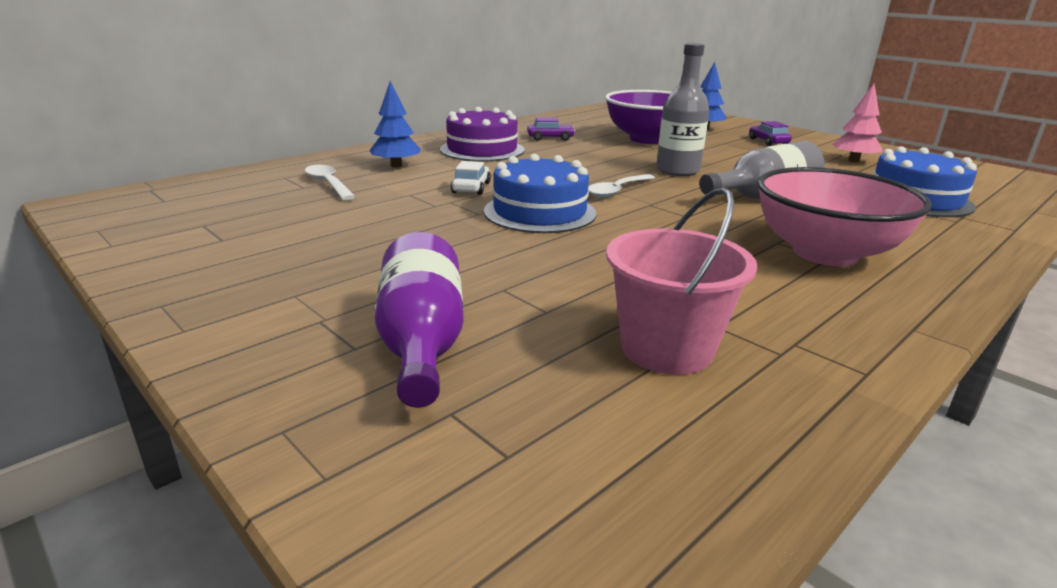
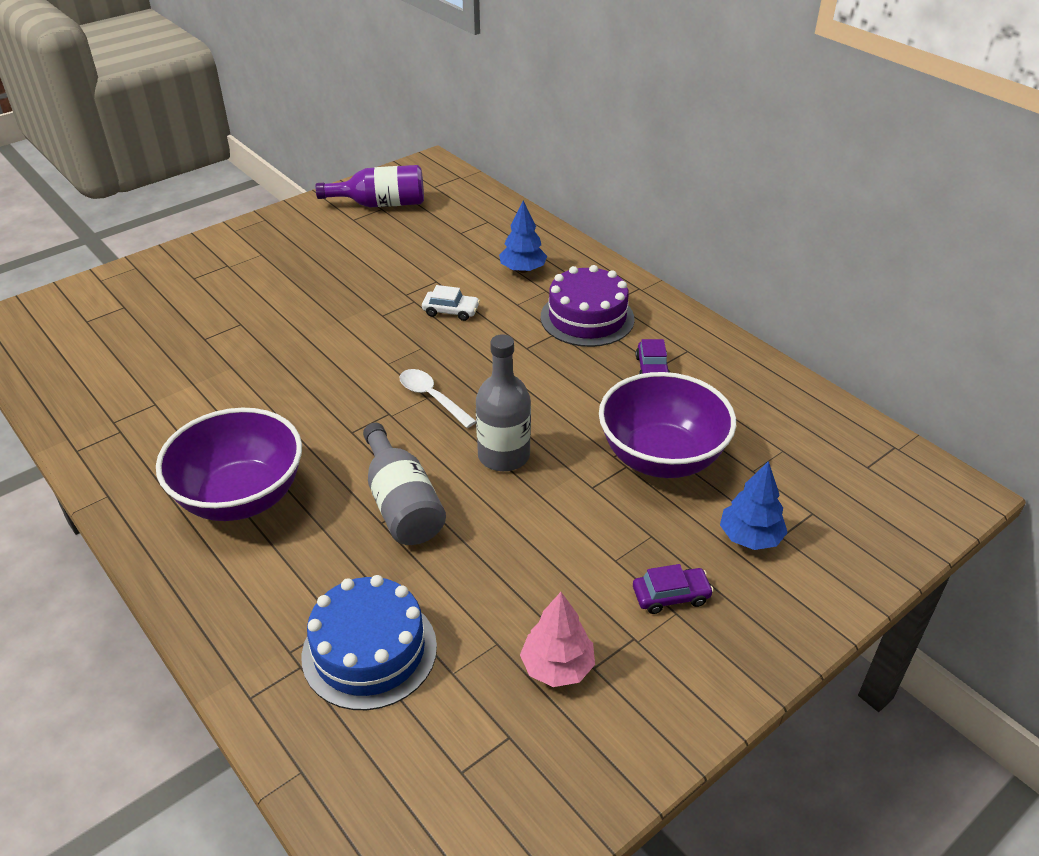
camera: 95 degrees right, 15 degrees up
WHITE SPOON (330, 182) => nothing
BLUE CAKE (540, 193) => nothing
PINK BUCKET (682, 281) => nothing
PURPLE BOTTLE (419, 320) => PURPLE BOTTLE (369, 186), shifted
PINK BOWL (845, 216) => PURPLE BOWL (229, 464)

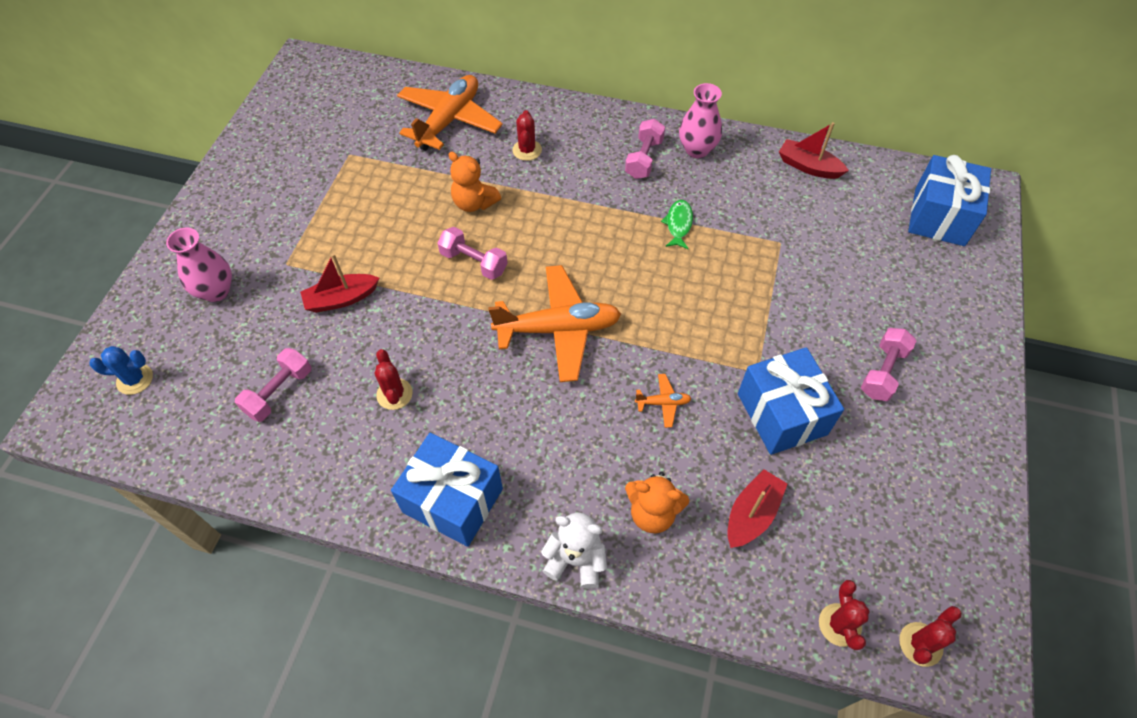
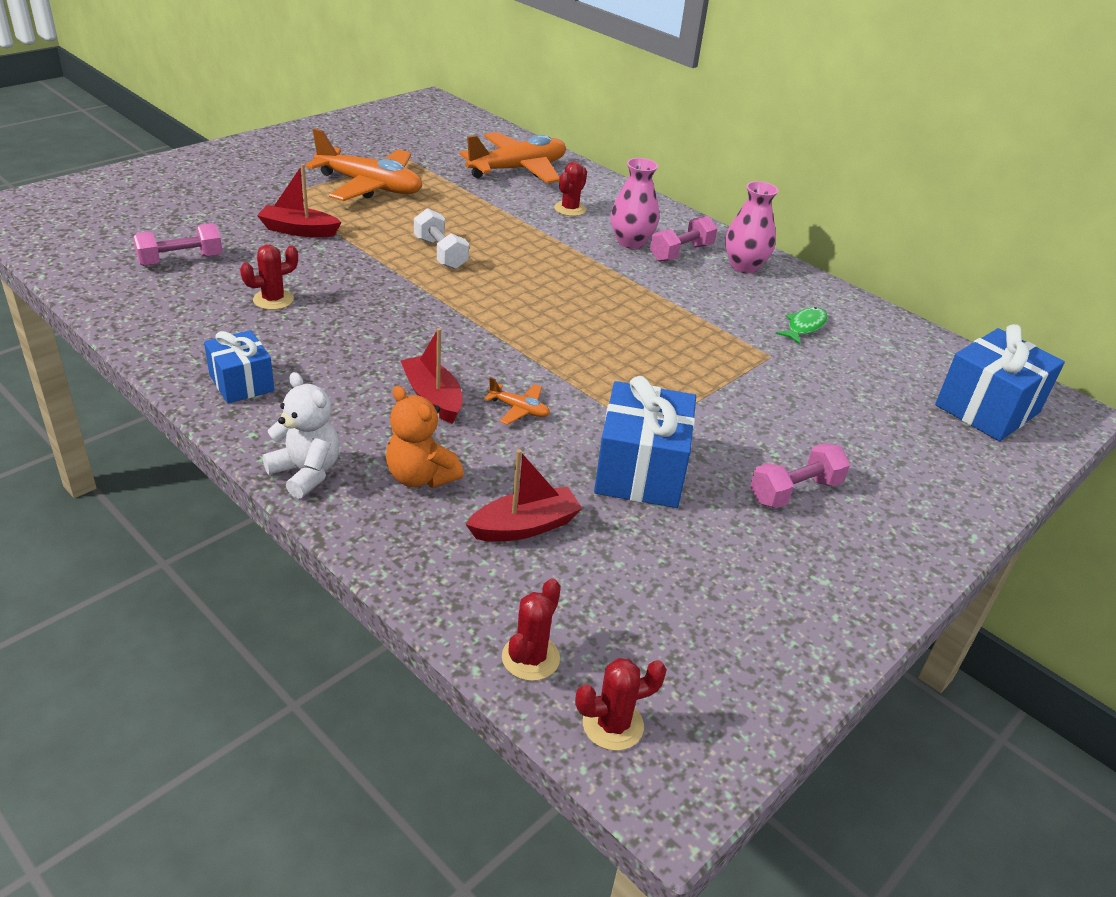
camera: 25 degrees right, 20 degrees down
BLUE CACTUS (121, 370) => nothing
ORANGE TEDDY BEAR (474, 182) => nothing
PINK VASE (199, 264) => PINK VASE (635, 203), shifted
ORANGE PLANE (554, 323) => ORANGE PLANE (363, 164), shifted
GREEN FISH (677, 224) => GREEN FISH (801, 325), shifted
RED BOAT (814, 150) => RED BOAT (432, 376), shifted
PINK DUMBBELL (472, 253) => WHITE DUMBBELL (441, 238)
RED CACTUS (394, 379) => RED CACTUS (269, 277), 45 degrees clockwise
BLUE GIFT (447, 490) => BLUE GIFT (239, 367), x0.61

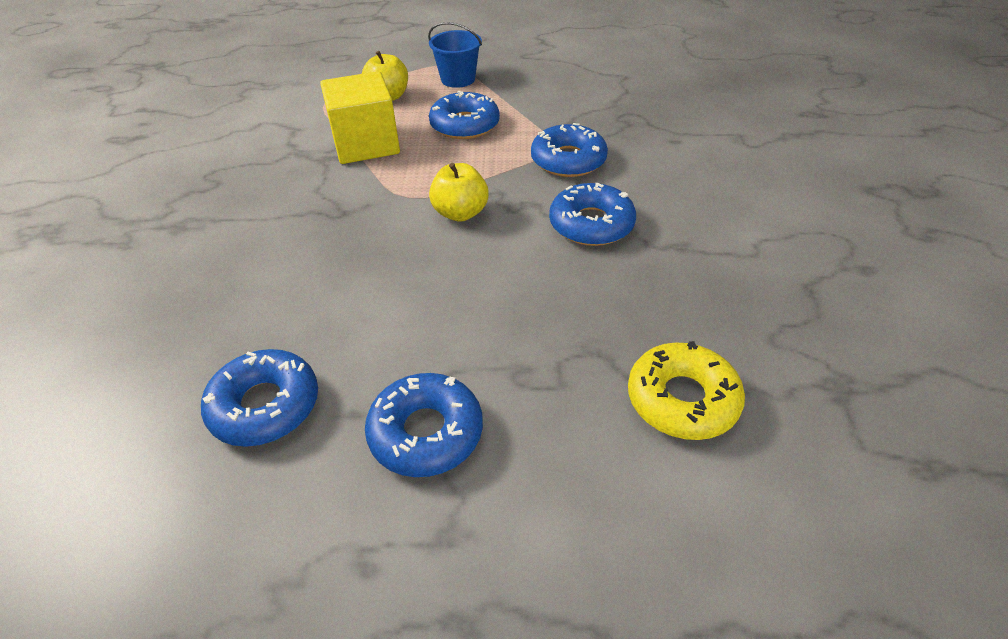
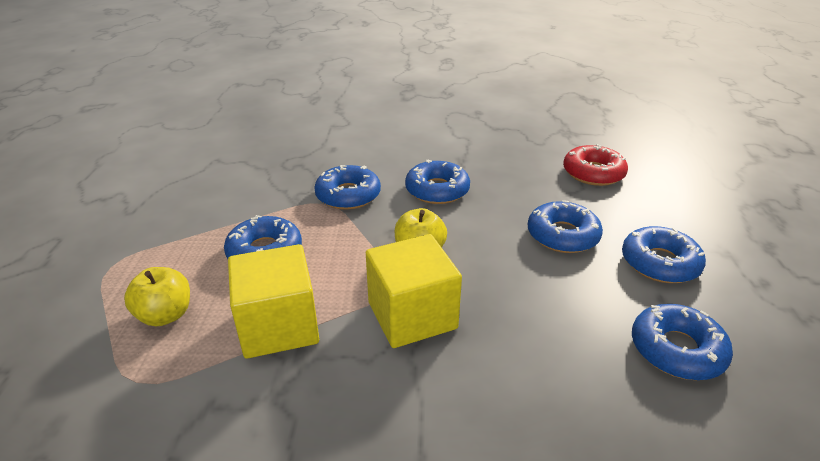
camera: 90 degrees left, 10 degrees down
BLUE BUCKET (455, 55) => nothing
nothing => YELLOW CUBE (414, 291)
nothing => BLUE DONUT (565, 226)
YELLOW DONUT (686, 390) => RED DONUT (595, 165)

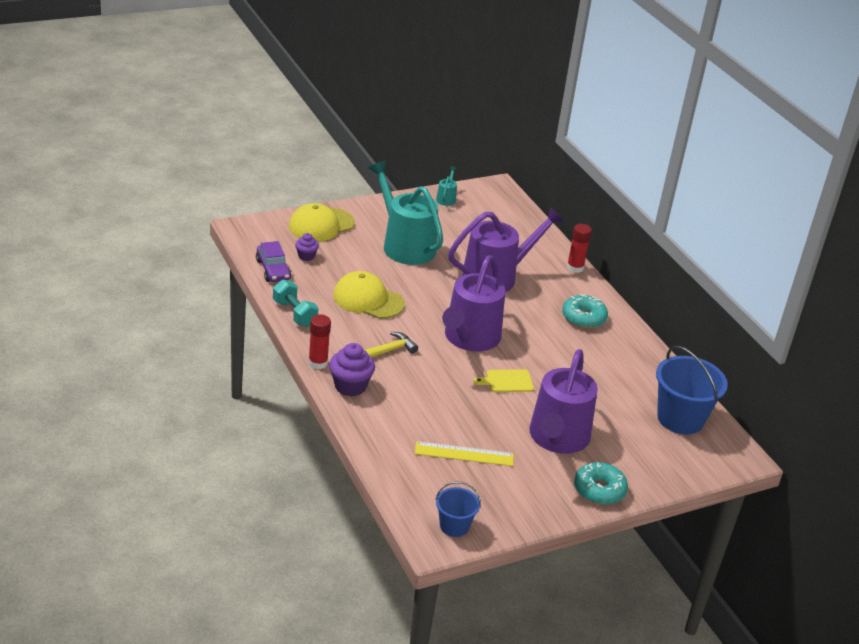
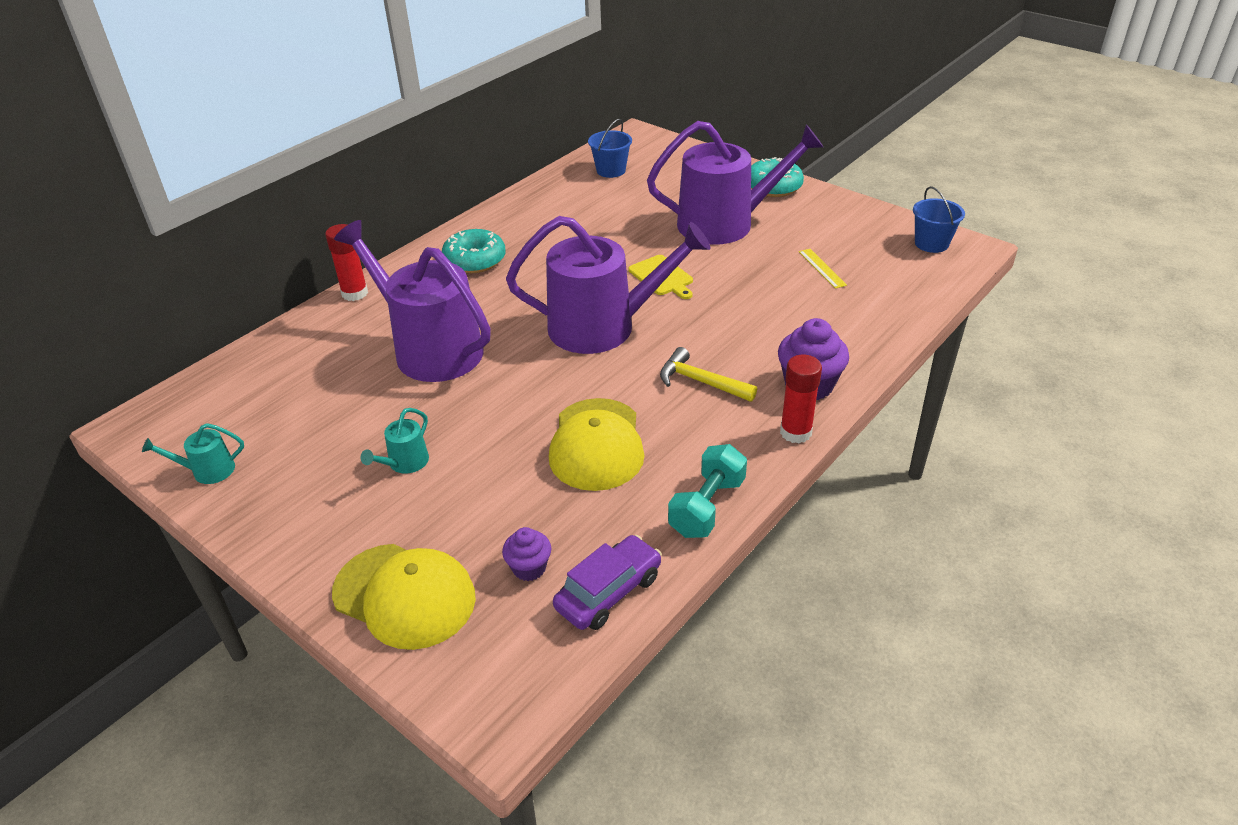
camera: 110 degrees left, 5 degrees up
TURQUOISE WATERING CAN (405, 213) => TURQUOISE WATERING CAN (395, 441), x0.40
YELLOW RULER (464, 453) => YELLOW RULER (823, 269), x0.59
BLUE BUCKET (692, 390) => BLUE BUCKET (610, 148), x0.55

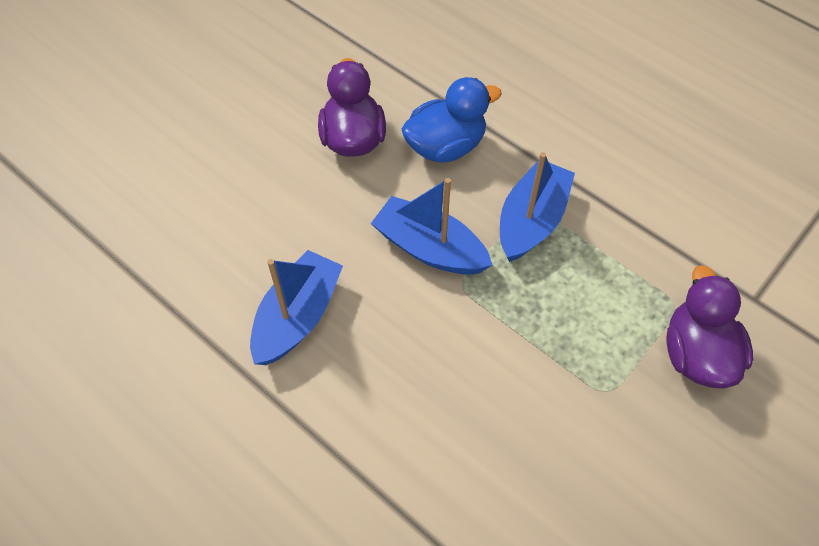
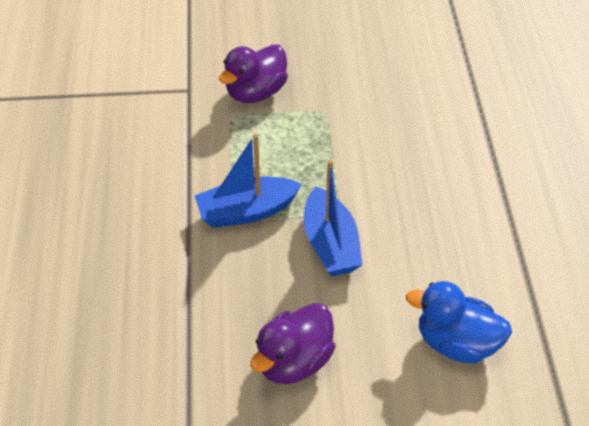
camera: 135 degrees left, 10 degrees down
BLUE BOAT (296, 307) => nothing
BLUE DUCK (452, 119) => BLUE DUCK (459, 322), shifted

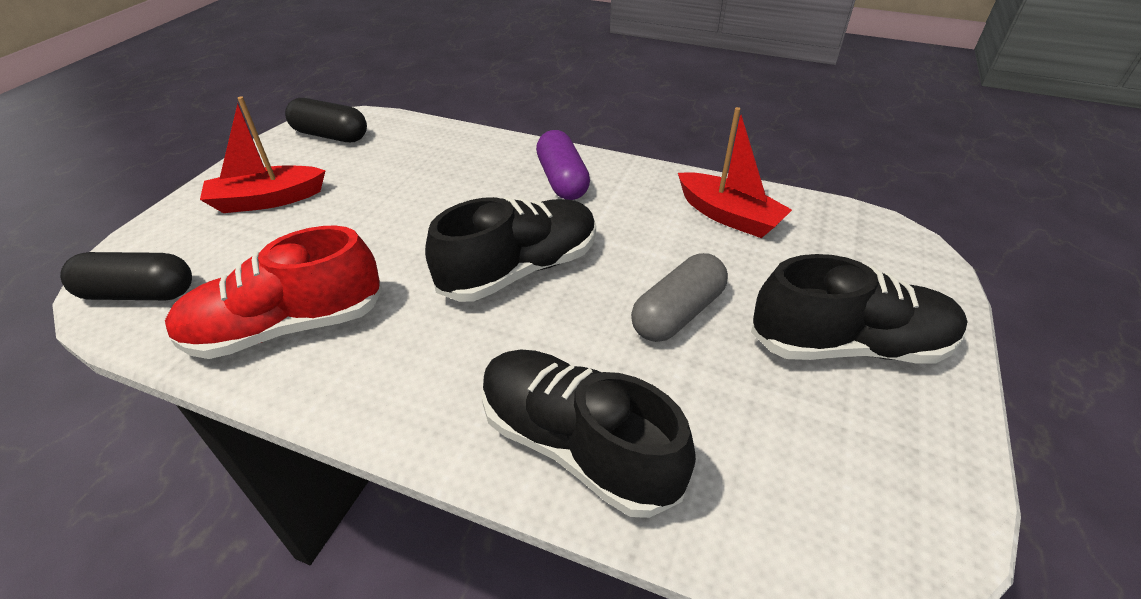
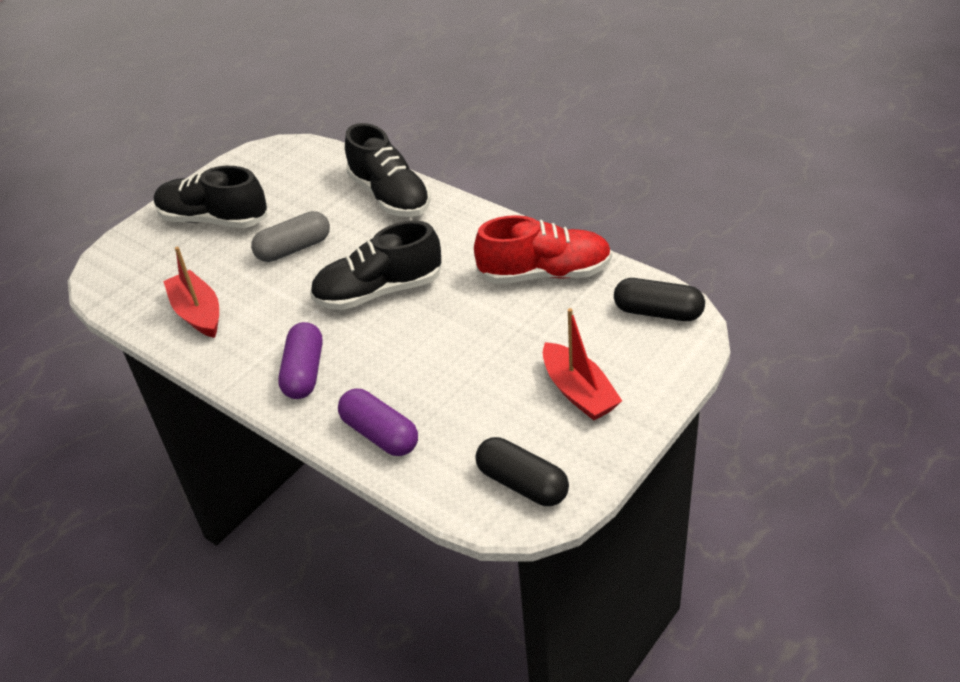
camera: 160 degrees left, 0 degrees up
nothing => PURPLE CAPSULE (378, 422)
RED BOAT (263, 154) => RED BOAT (582, 364), 60 degrees clockwise

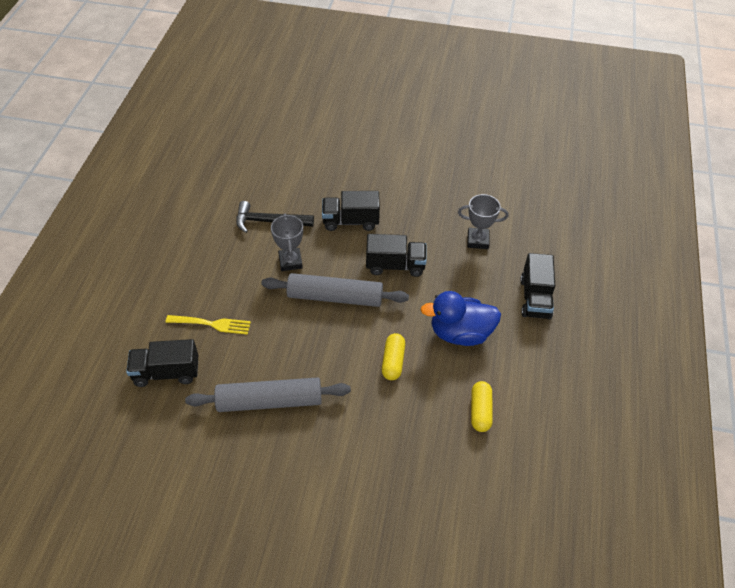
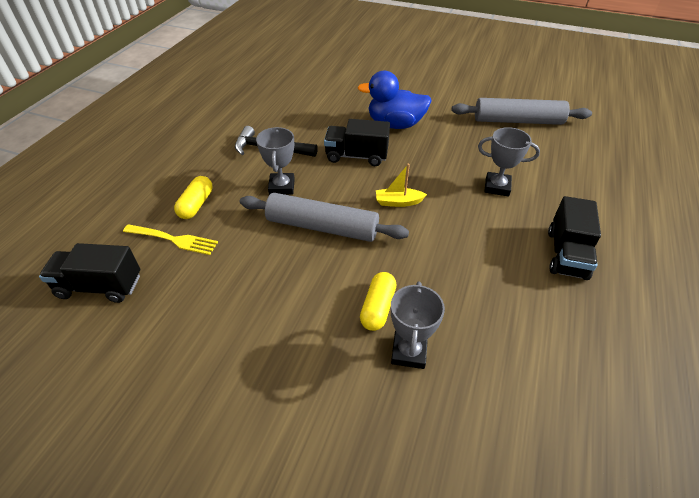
camera: 10 degrees right, 5 degrees down
nothing => GREY TROPHY (418, 325)
GREY ROLLING PIN (268, 394) => GREY ROLLING PIN (522, 111), shifted
BLUE DUCK (460, 318) => BLUE DUCK (394, 100), shifted
YELLOW CAPSULE (482, 406) => YELLOW CAPSULE (193, 197), shifted
BLACK TRUCK (396, 255) => YELLOW BOAT (401, 185)

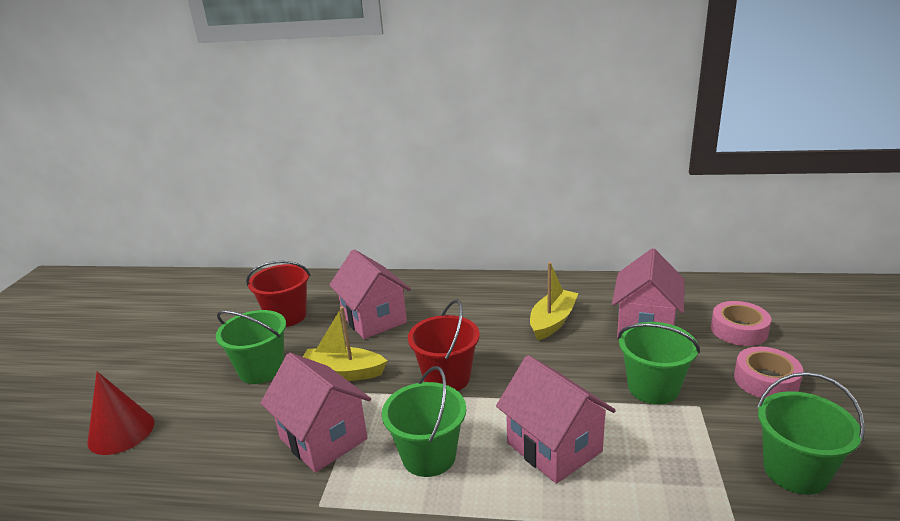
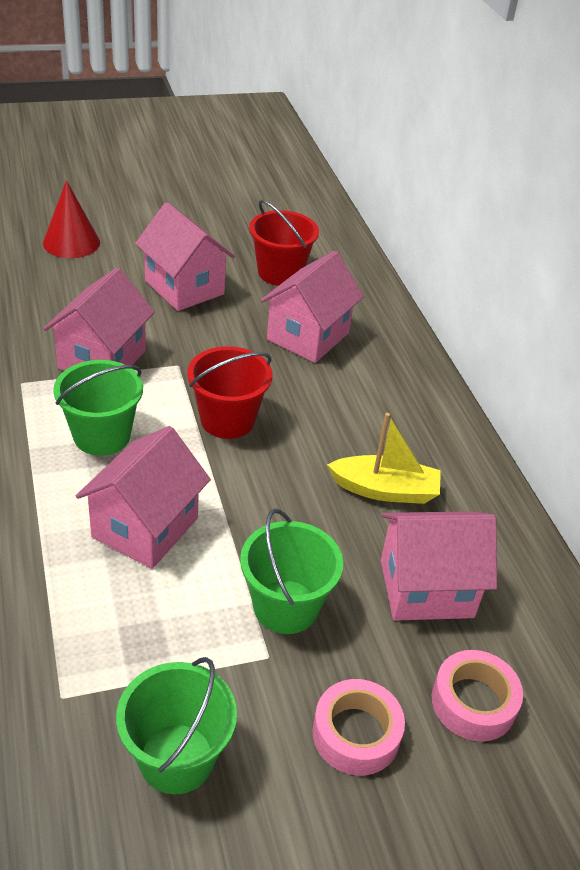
camera: 60 degrees right, 15 degrees up
YELLOW BOAT (345, 343) => nothing
GREEN BUCKET (251, 347) => PINK HOUSE (185, 256)

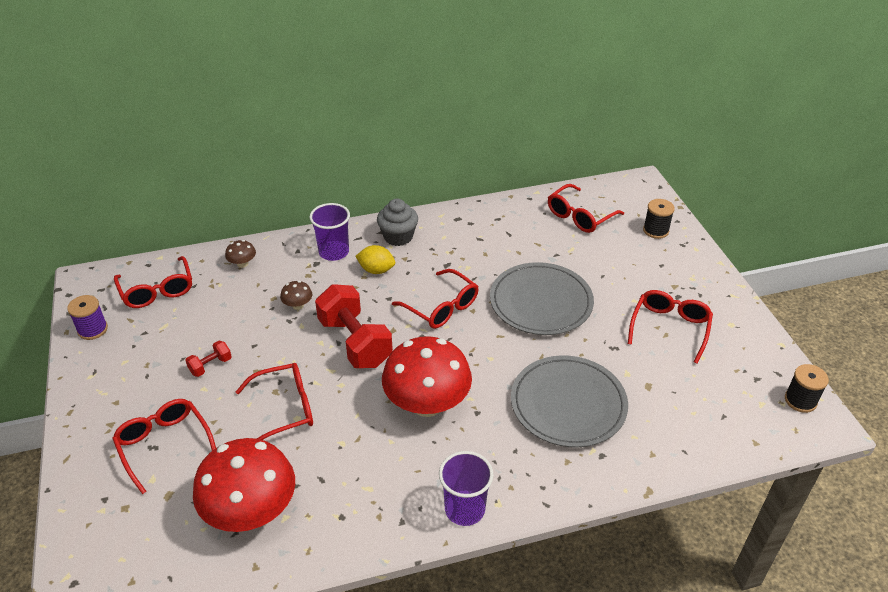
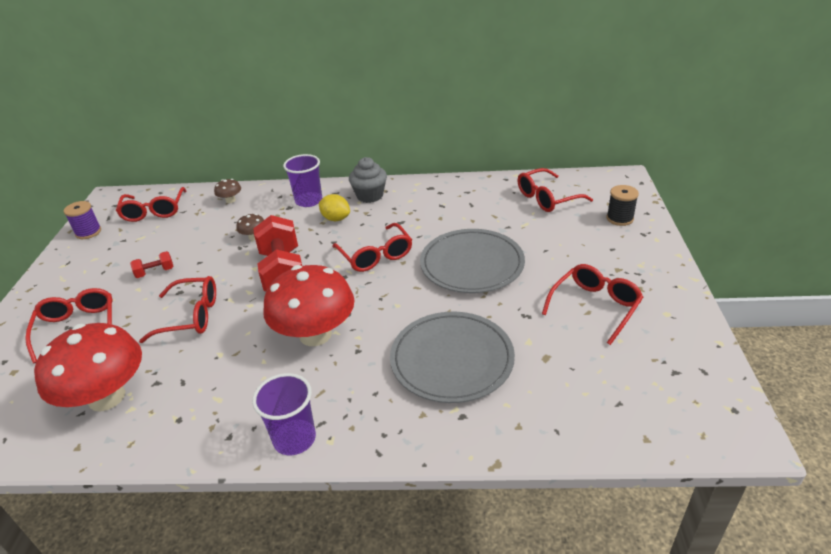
camera: 20 degrees right, 5 degrees down
BLACK SPOOL (807, 388) => nothing

